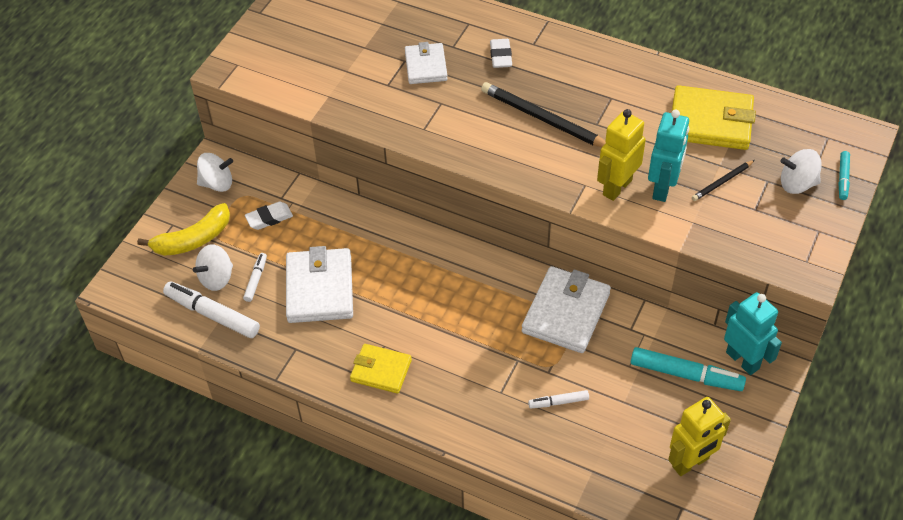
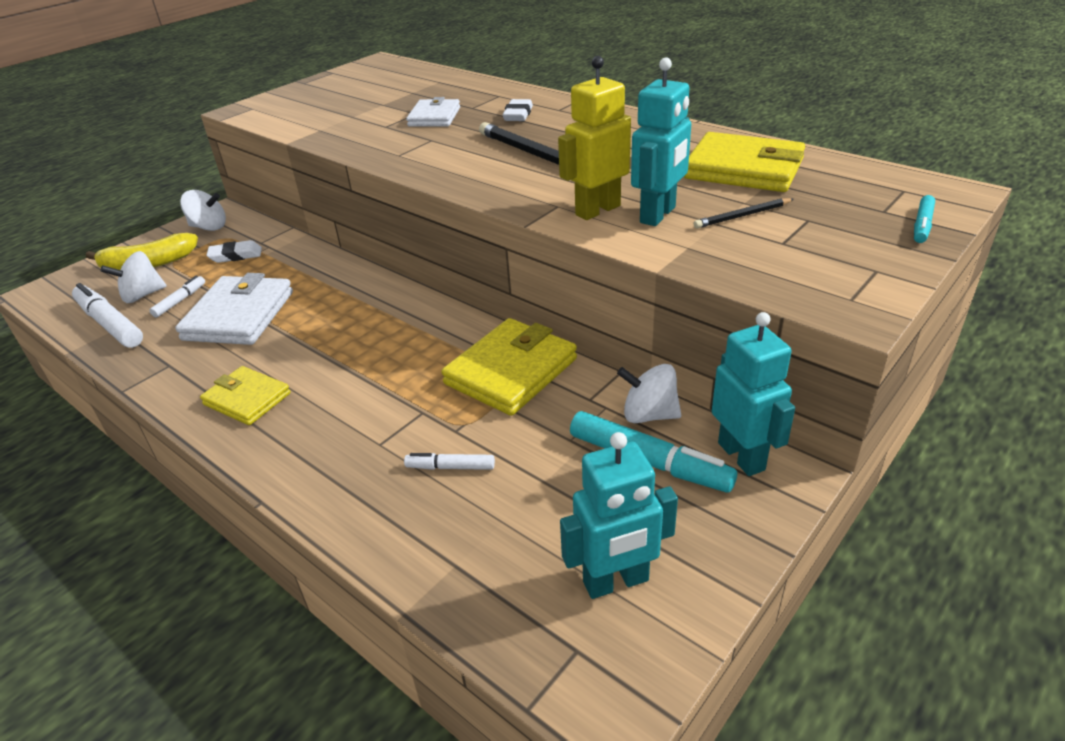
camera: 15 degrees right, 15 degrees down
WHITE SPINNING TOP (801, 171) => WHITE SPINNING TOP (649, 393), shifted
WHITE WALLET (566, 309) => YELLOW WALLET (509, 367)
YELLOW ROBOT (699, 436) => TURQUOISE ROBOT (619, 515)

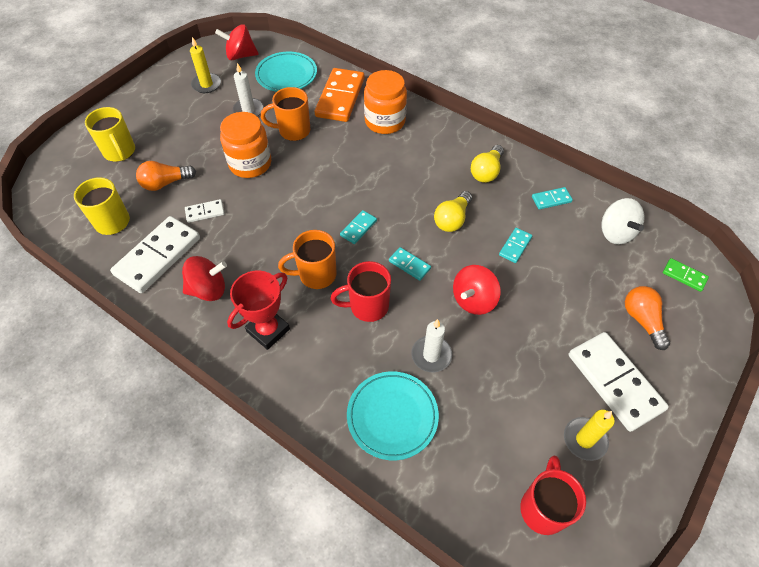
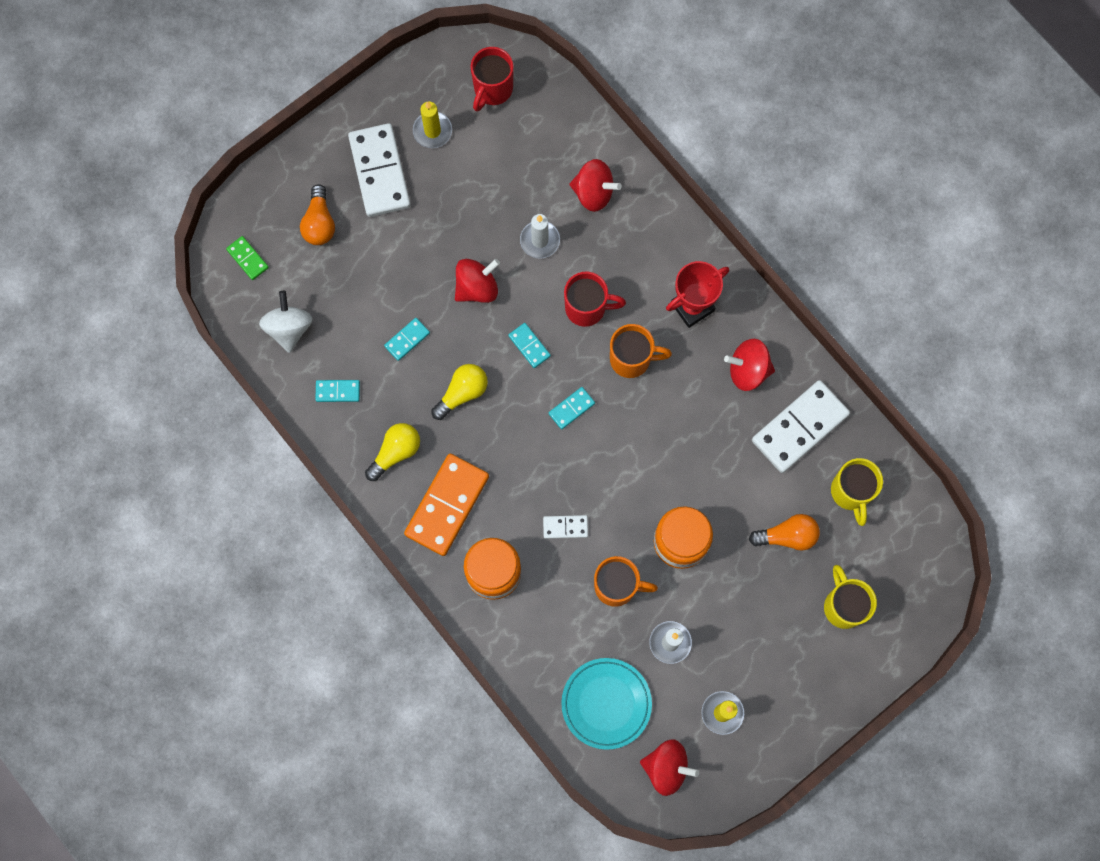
camera: 165 degrees left, 20 degrees up
WHITE DOMINO (205, 211) => WHITE DOMINO (565, 527), shifted
ORANGE DOMINO (339, 95) => ORANGE DOMINO (446, 505), shifted
TURQUOISE PLATE (393, 415) => RED SPINNING TOP (595, 185)

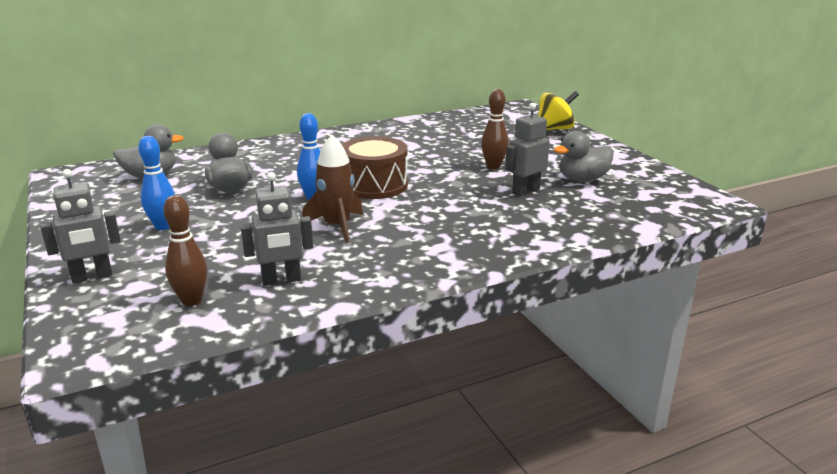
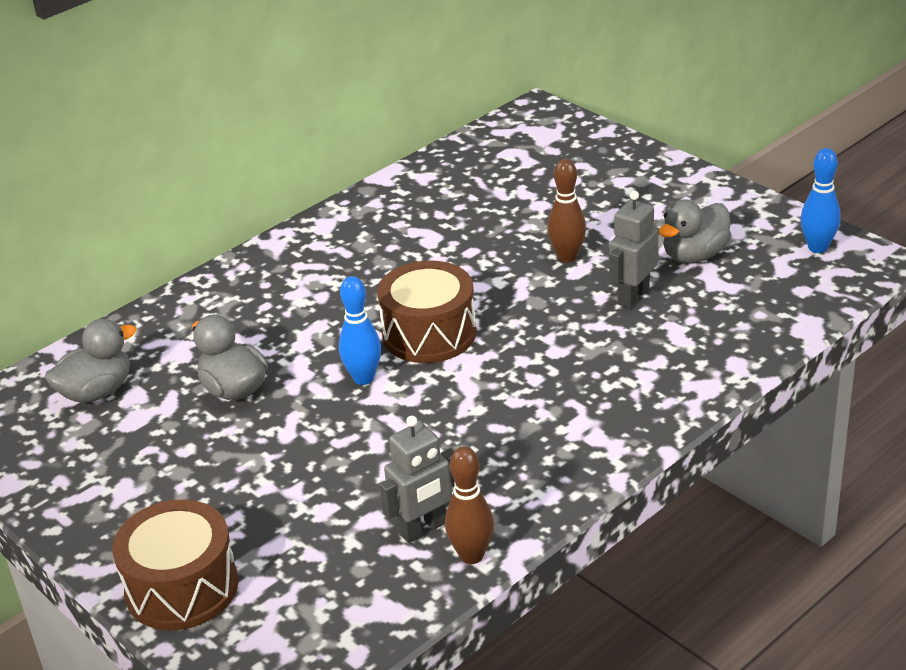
camera: 15 degrees left, 10 degrees up
BROWN ROCKET (332, 189) => nothing
YELLOW SPINNING TOP (558, 110) => nothing
BLUE BOWLING PIN (156, 183) => BLUE BOWLING PIN (820, 200), shifted
BROWN BOWLING PIN (185, 250) => BROWN BOWLING PIN (469, 505), shifted
GREY ROBOT (80, 226) => BROWN DRUM (175, 564)

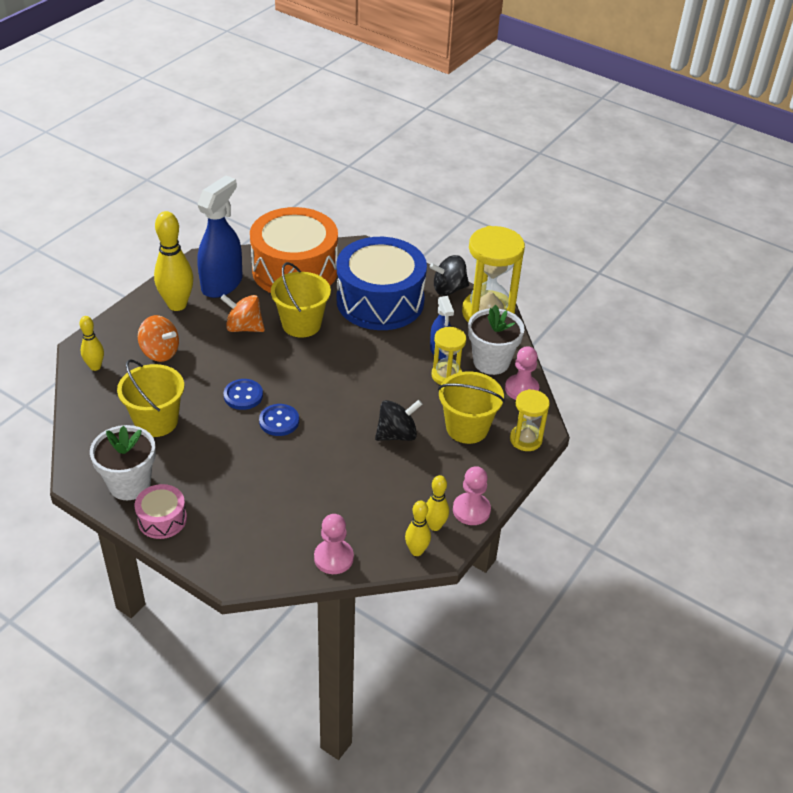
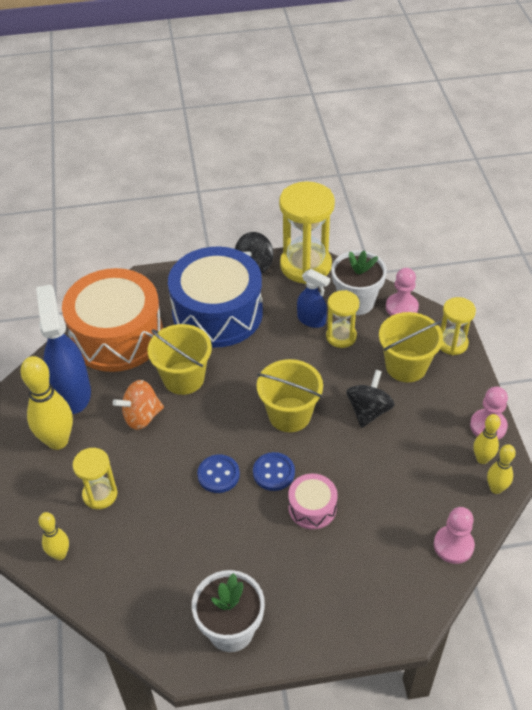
camera: 40 degrees left, 5 degrees up
YELLOW BUCKET (150, 398) => YELLOW BUCKET (290, 395), shifted
PINK DRUM (161, 511) => PINK DRUM (313, 501), shifted
ORANGE SPINNING TOP (158, 338) => YELLOW HOURGLASS (95, 478)

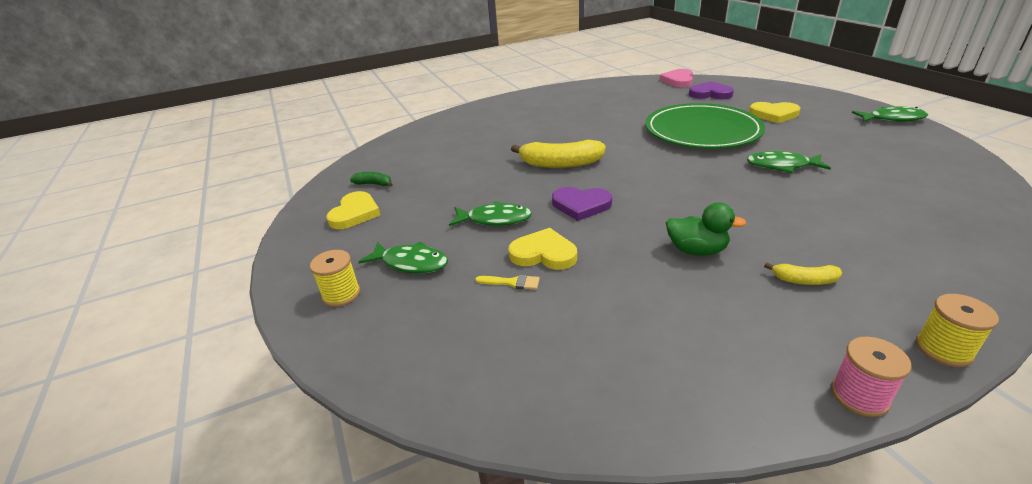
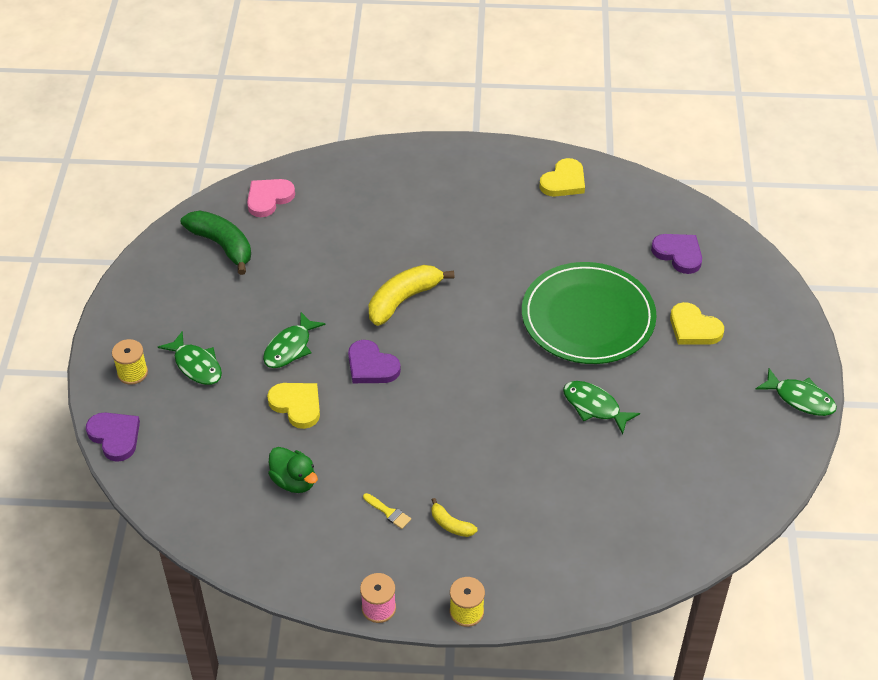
camera: 25 degrees right, 15 degrees up
nothing => PURPLE HEART (113, 437)
YELLOW HEART (353, 210) => YELLOW HEART (562, 177), shifted
YELLOW BRUSH (508, 282) => YELLOW BRUSH (387, 511), shifted
PINK HEART (676, 78) => PINK HEART (271, 198), shifted
GREEN DUCK (706, 229) => GREEN DUCK (293, 470), shifted
GREEN FISH (490, 213) => GREEN FISH (294, 340), 90 degrees clockwise
YELLOW BANANA (558, 154) => YELLOW BANANA (411, 295), 105 degrees clockwise
GREEN BANANA (371, 179) => GREEN BANANA (216, 243), x2.00

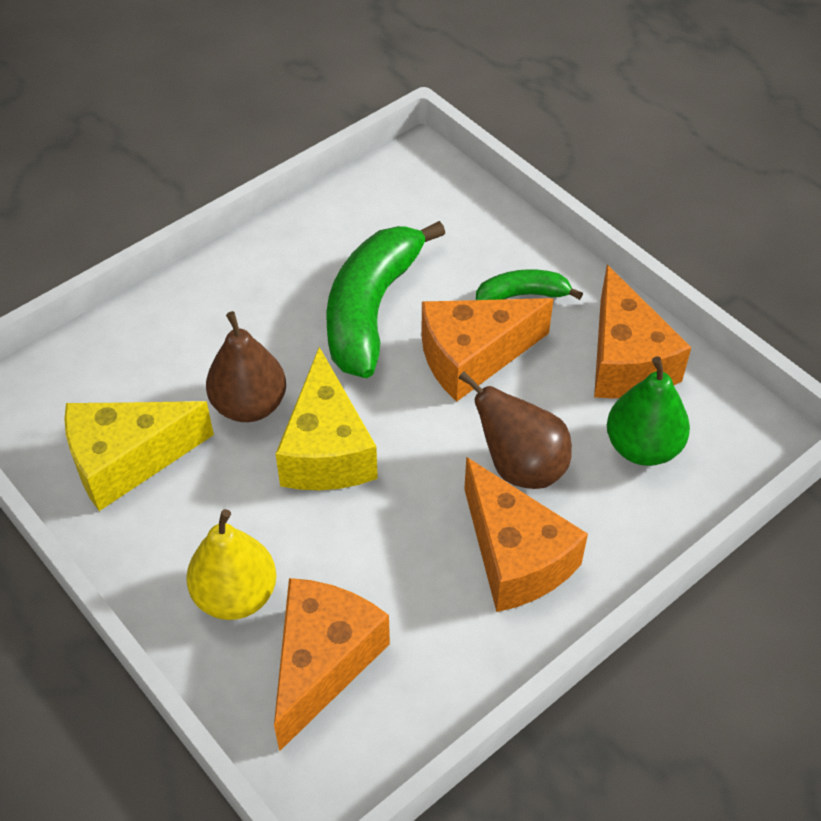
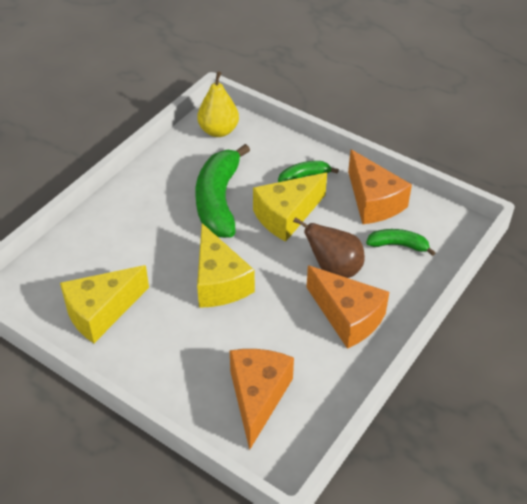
camera: 15 degrees left, 5 degrees down
BROWN PEAR (246, 366) => nothing
YELLOW PEAR (231, 564) => YELLOW PEAR (218, 104), shifted
GREEN PEAR (648, 411) => GREEN BANANA (401, 242)
ORANGE CHEESE (487, 350) => YELLOW CHEESE (290, 207)

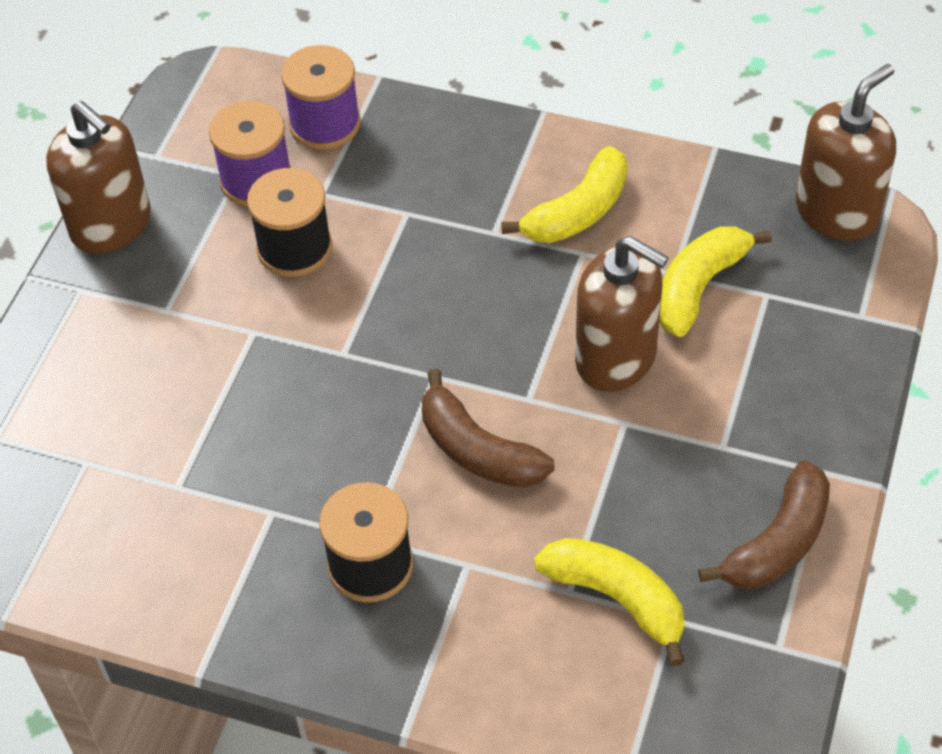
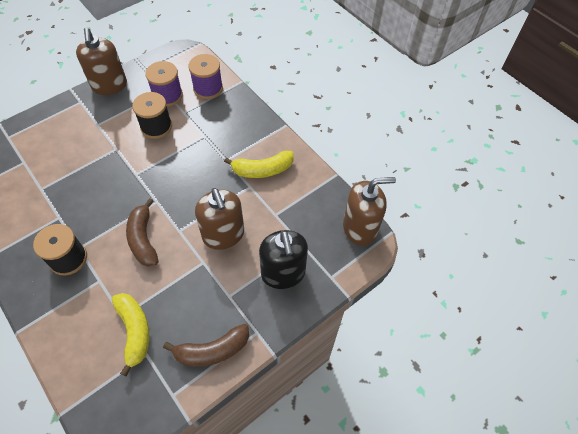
camera: 30 degrees right, 5 degrees up
YELLOW BANANA (715, 281) => nothing
nothing => BLACK SOAP DISPENSER (283, 259)

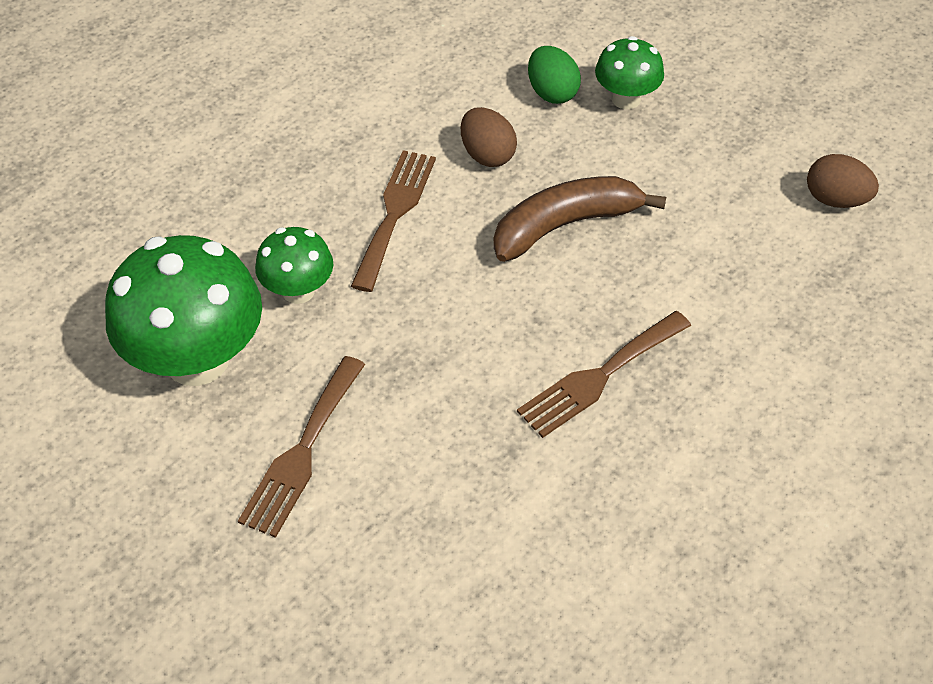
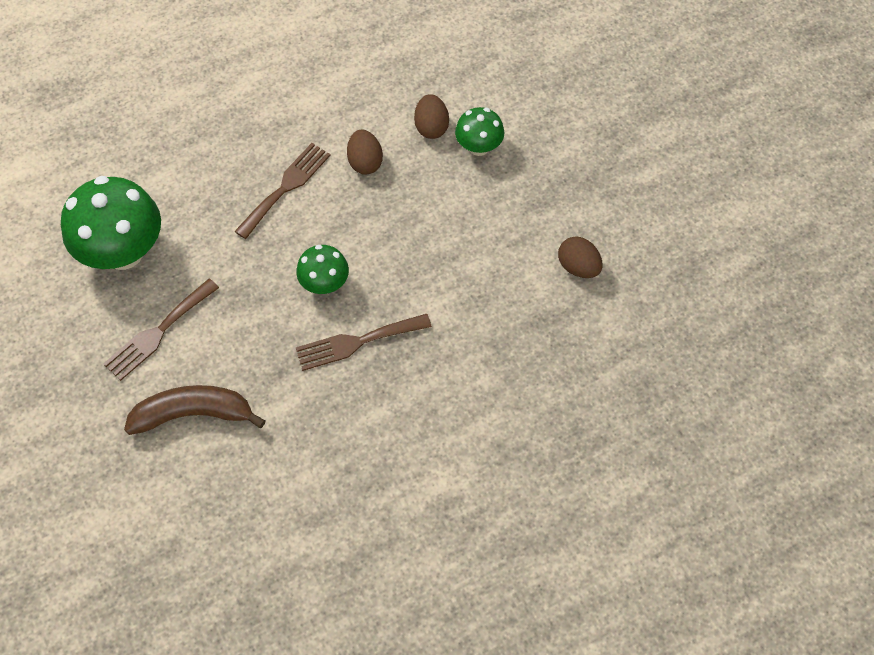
camera: 20 degrees right, 10 degrees up
GREEN MUSHROOM (294, 265) => GREEN MUSHROOM (322, 269), shifted
BROWN BANANA (579, 219) => BROWN BANANA (194, 410), shifted
GREEN EGG (554, 75) => BROWN EGG (431, 116)

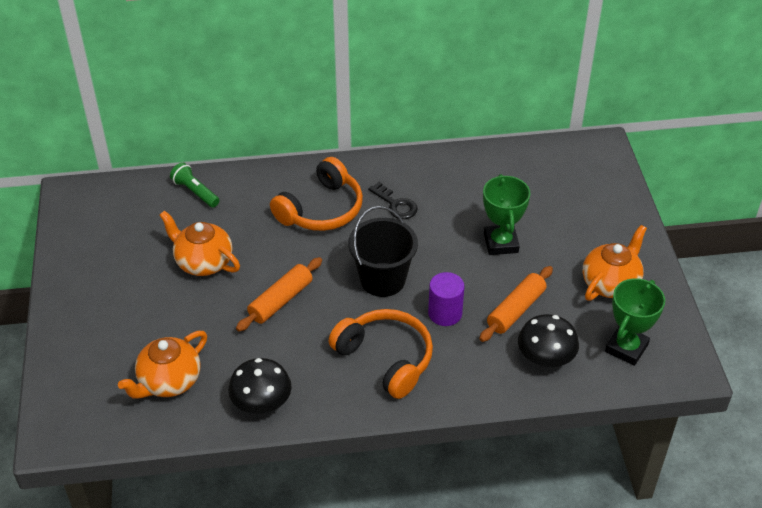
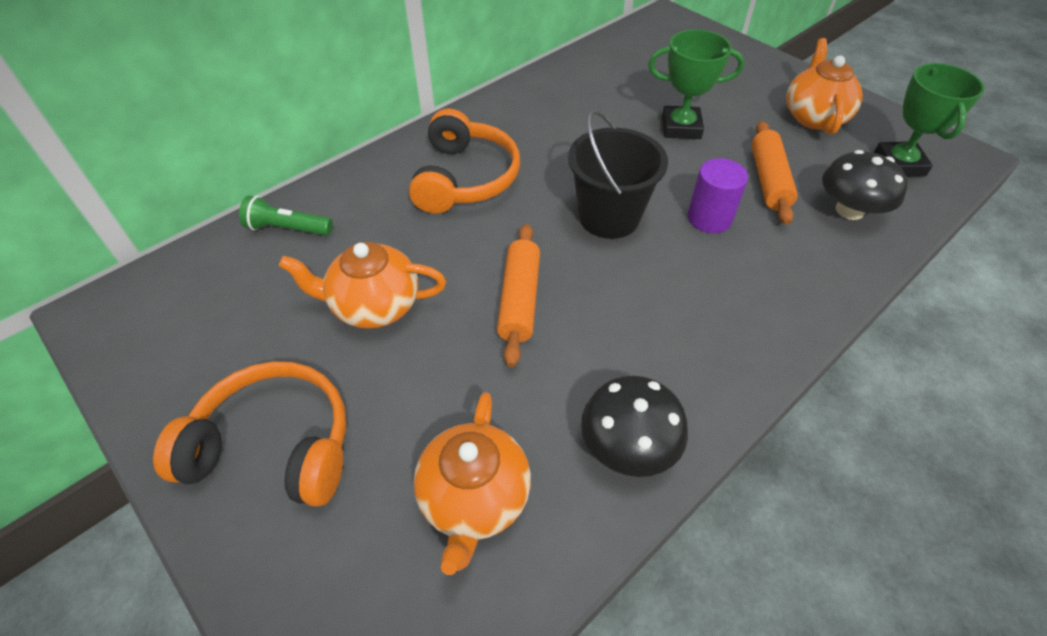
camera: 35 degrees left, 5 degrees up
BLACK KEY (393, 200) => nothing
ORANGE HEADPHONES (381, 354) => ORANGE HEADPHONES (249, 434), shifted
GREEN TROPHY (507, 214) => GREEN TROPHY (696, 84), 45 degrees counterclockwise

